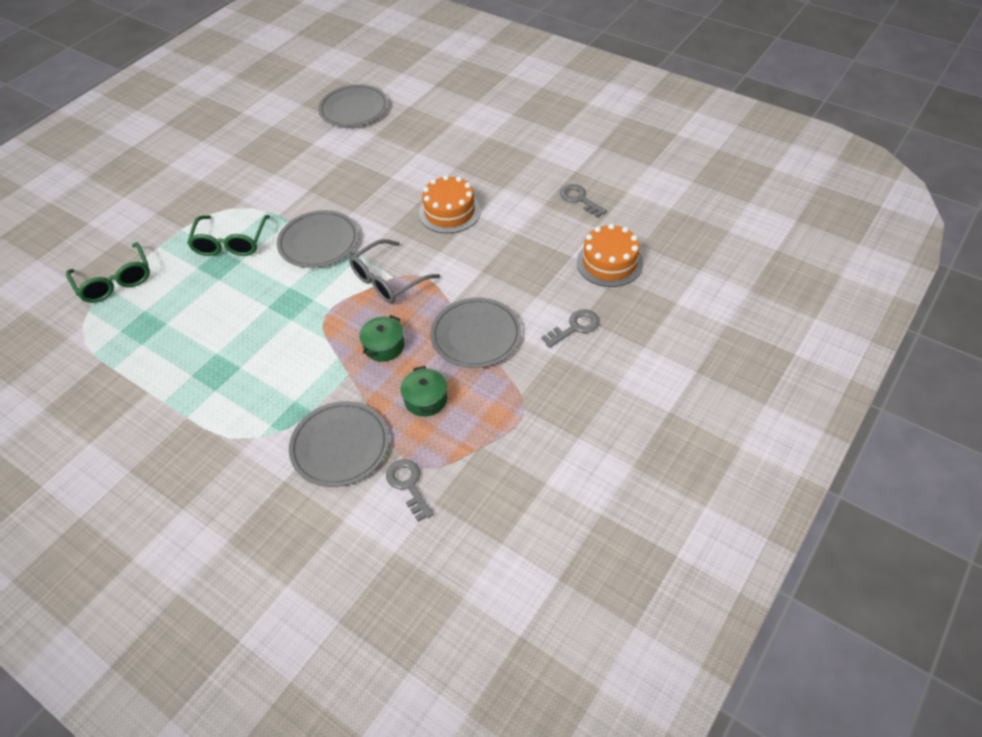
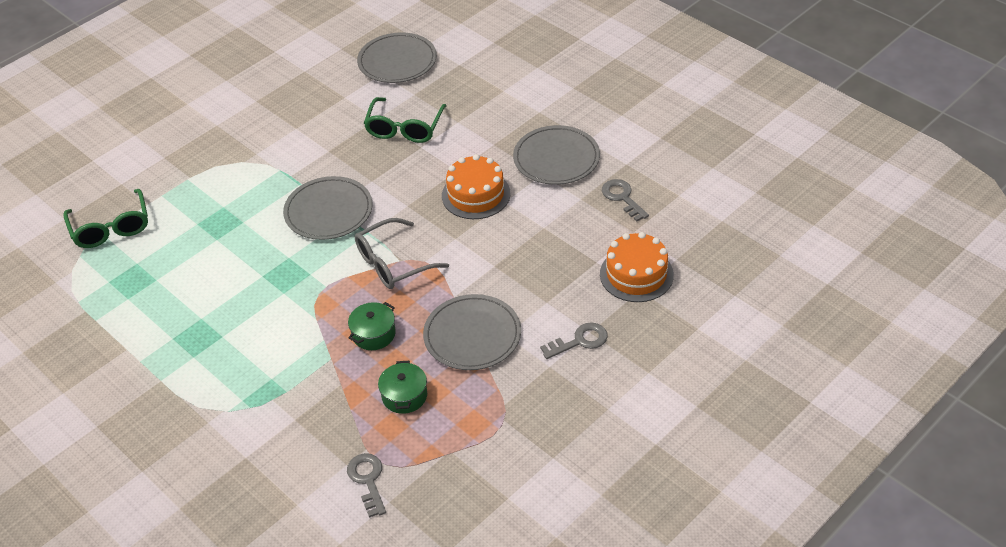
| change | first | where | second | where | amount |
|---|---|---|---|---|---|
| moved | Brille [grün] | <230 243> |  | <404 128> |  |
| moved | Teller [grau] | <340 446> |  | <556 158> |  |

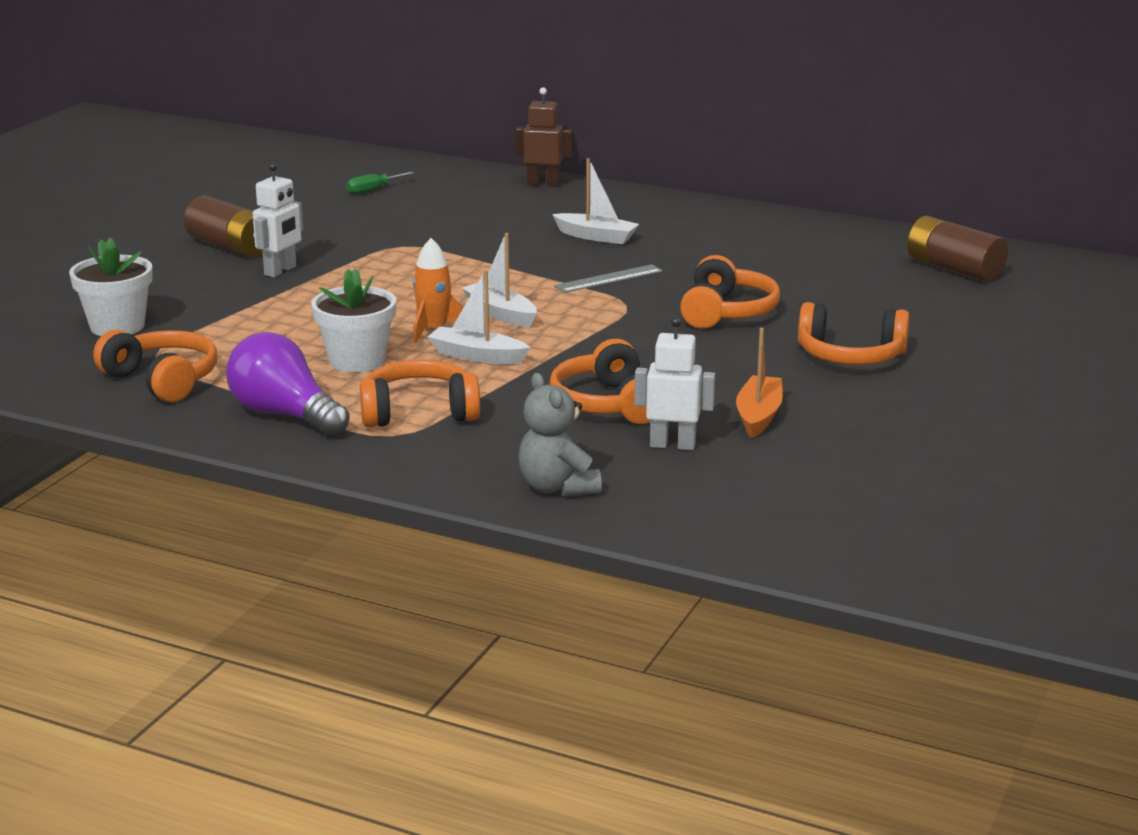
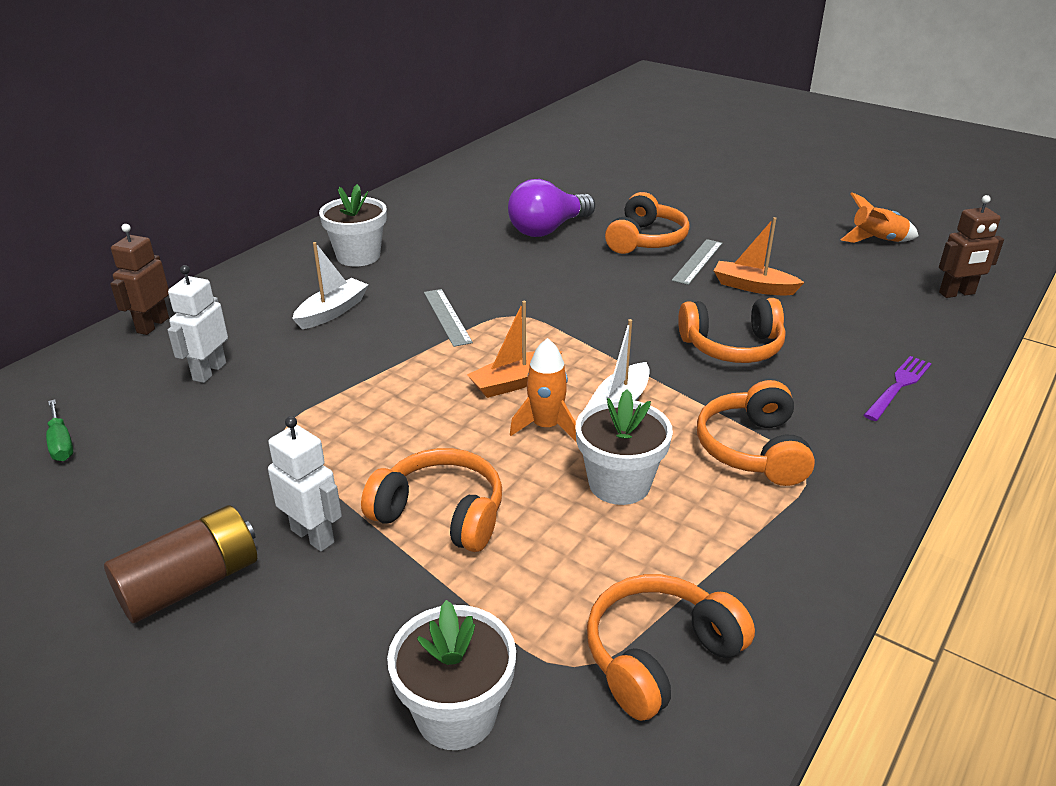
| change | first | where | second | where | amount |
|---|---|---|---|---|---|
| moved | Glühbirne [lila] | <284 415> |  | <548 229> |  |
| recoloured | Boot [weiß] | <501 314> | Boot [orange] | <514 382> |  |
| replaced | Teddybär [grau] | <557 487> | Gabel [lila] | <898 386> |  |
| moved | Roboter [weiß] | <672 445> |  | <209 371> |  |
| moved | Kopfhörer [orange] | <726 312> |  | <441 514> |  |
| removed | Batterie [braun] | <954 269> |  |  |  |
| added |  |  | Blumentopf [weiß] | <358 256> |  |
| added |  |  | Lineal [grau] | <698 261> |  |
| added |  |  | Rakete [orange] | <877 241> |  |
| added |  |  | Roboter [braun] | <957 293> |  |

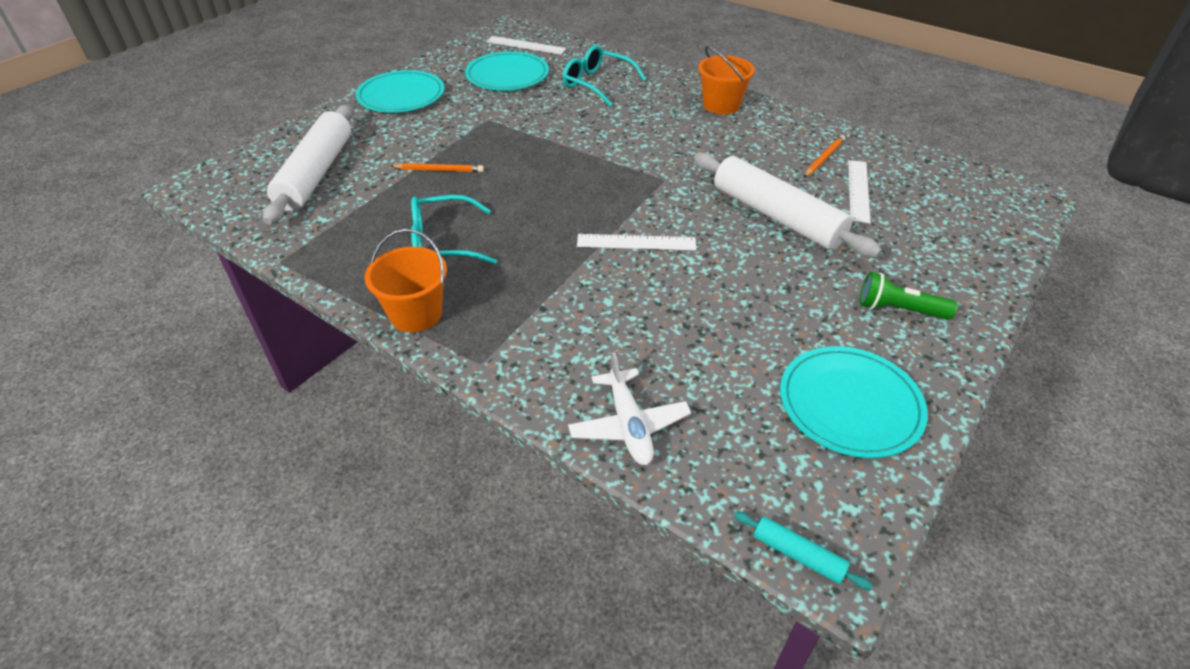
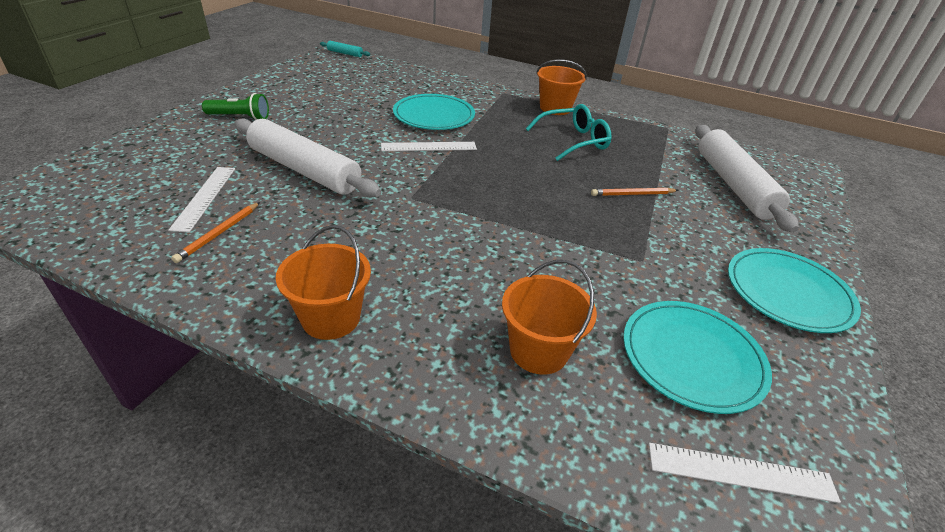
| change | first | where | second | where | amount |
|---|---|---|---|---|---|
| replaced | Brille [türkis] | <596 84> | Eimer [orange] | <538 351> |  |
| removed | Flugzeug [weiß] | <628 425> |  |  |  |
| moved | Teller [türkis] | <850 404> |  | <434 115> |  |

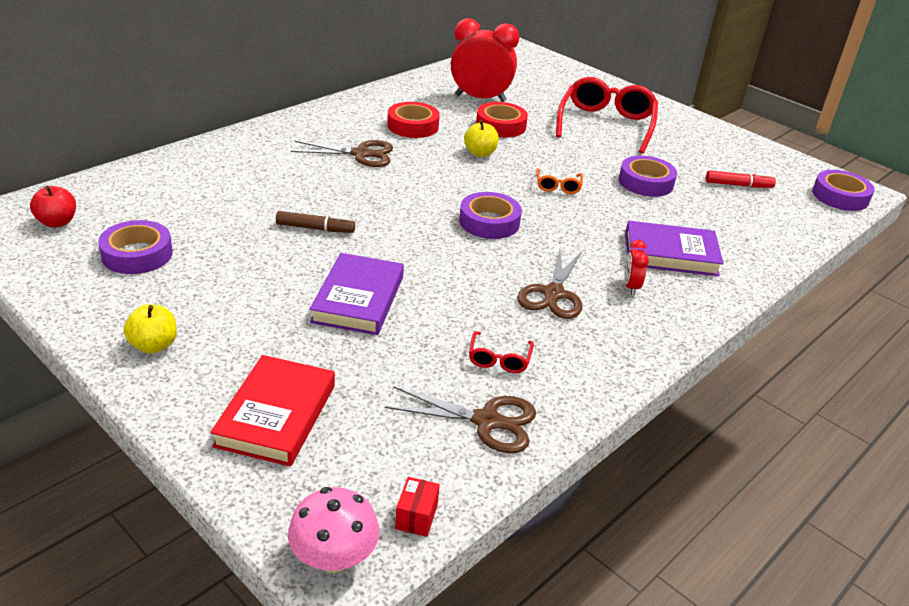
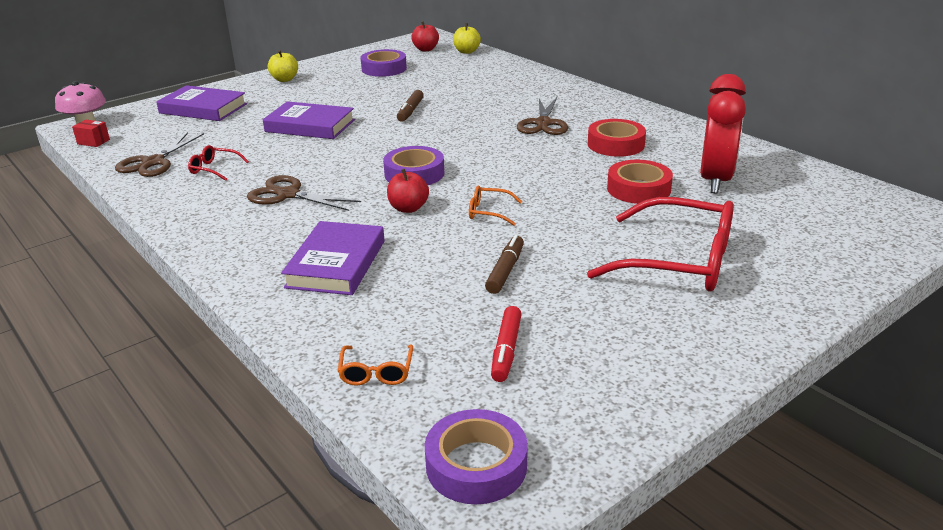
| change | first | where | second | where | amount |
|---|---|---|---|---|---|
| recoloured | Buch [rot] | <276 415> | Buch [lila] | <203 108> |  |
| moved | Apfel [gelb] | <480 153> |  | <466 51> |  |
| replaced | Klebeband [lila] | <646 182> | Filzstift [braun] | <505 270> |  |
| removed | Wecker [rot] | <630 287> |  |  |  |
| added |  |  | Brille [orange] | <376 372> |  |
| added |  |  | Apfel [rot] | <408 208> |  |

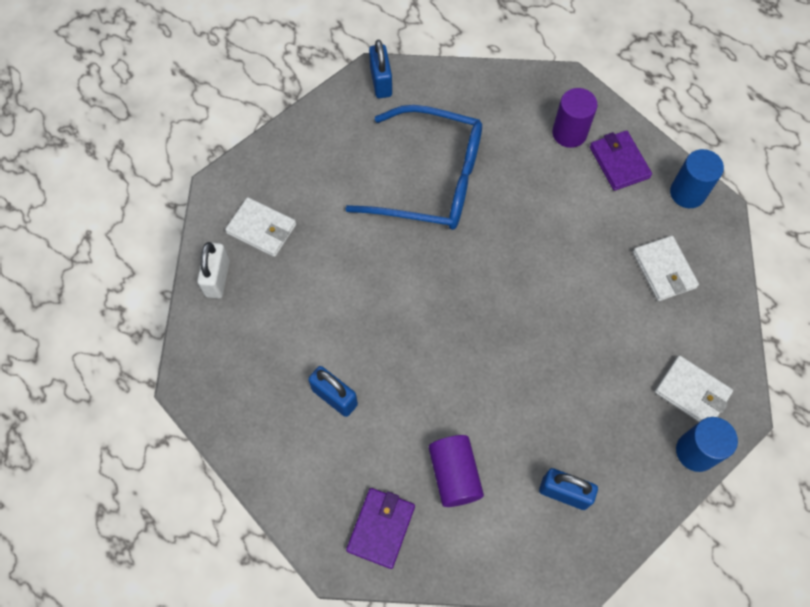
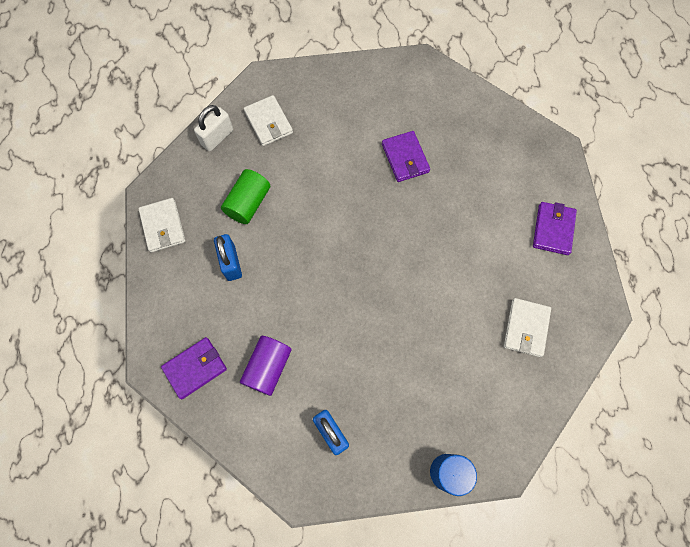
| change | first | where | second | where | amount |
|---|---|---|---|---|---|
| replaced | Brille [blau] | <430 180> | Geldbörse [lila] | <405 158> |  |
| removed | Vorhängeschloss [blau] | <381 82> |  |  |  |
| removed | Vollzylinder [lila] | <569 133> |  |  |  |
| moved | Geldbörse [weiß] | <692 392> |  | <163 226> |  |
| removed | Vollzylinder [blau] | <687 193> |  |  |  |
| added |  |  | Vollzylinder [grün] | <248 203> |  |

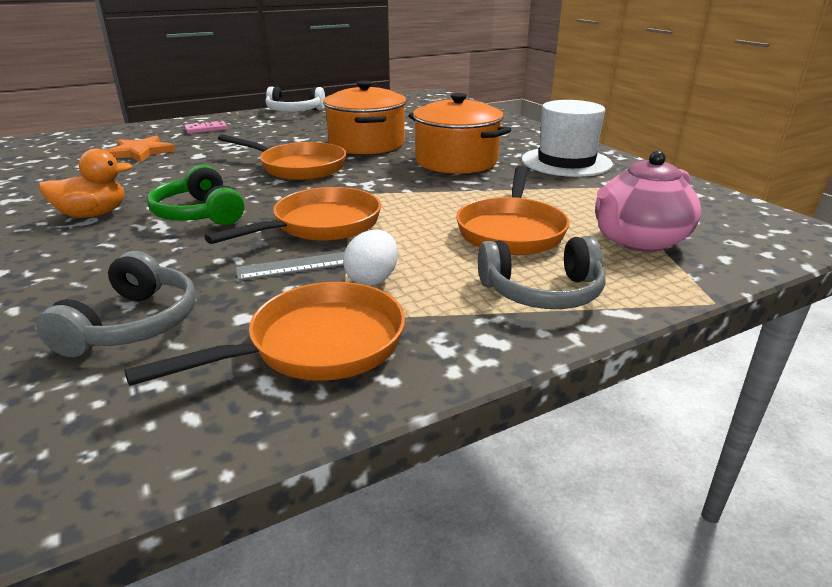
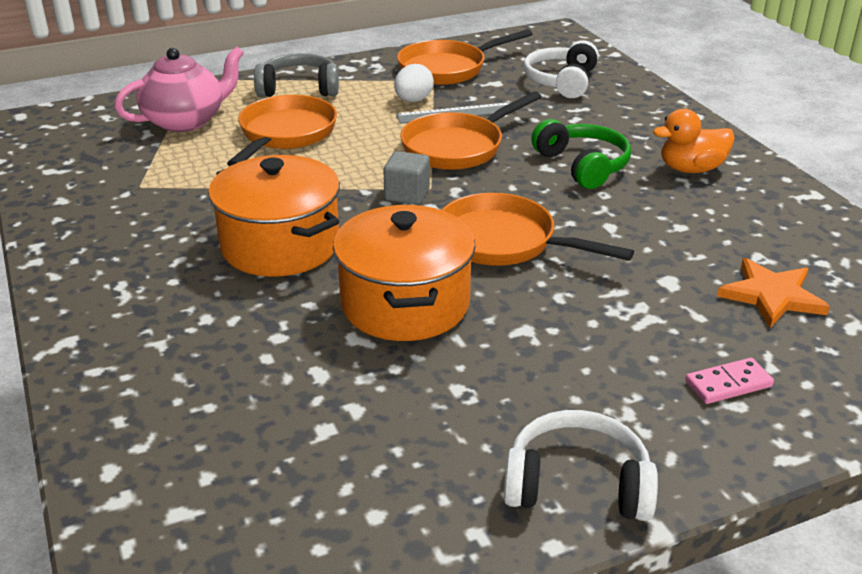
| change | first | where | second | where | amount |
|---|---|---|---|---|---|
| recoloured | Kopfhörer [grau] | <133 324> | Kopfhörer [weiß] | <561 82> |  |
| removed | Hut [weiß] | <566 162> |  |  |  |
| added |  |  | Kubus [grau] | <407 194> |  |

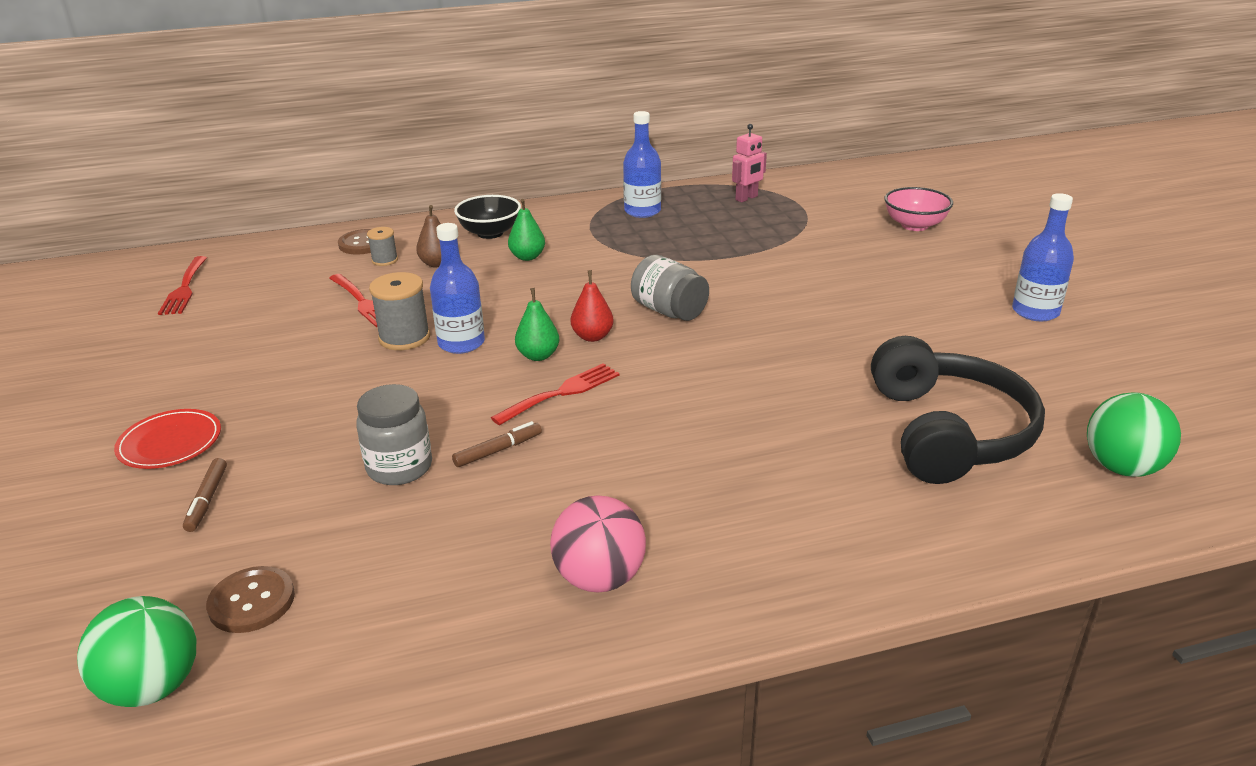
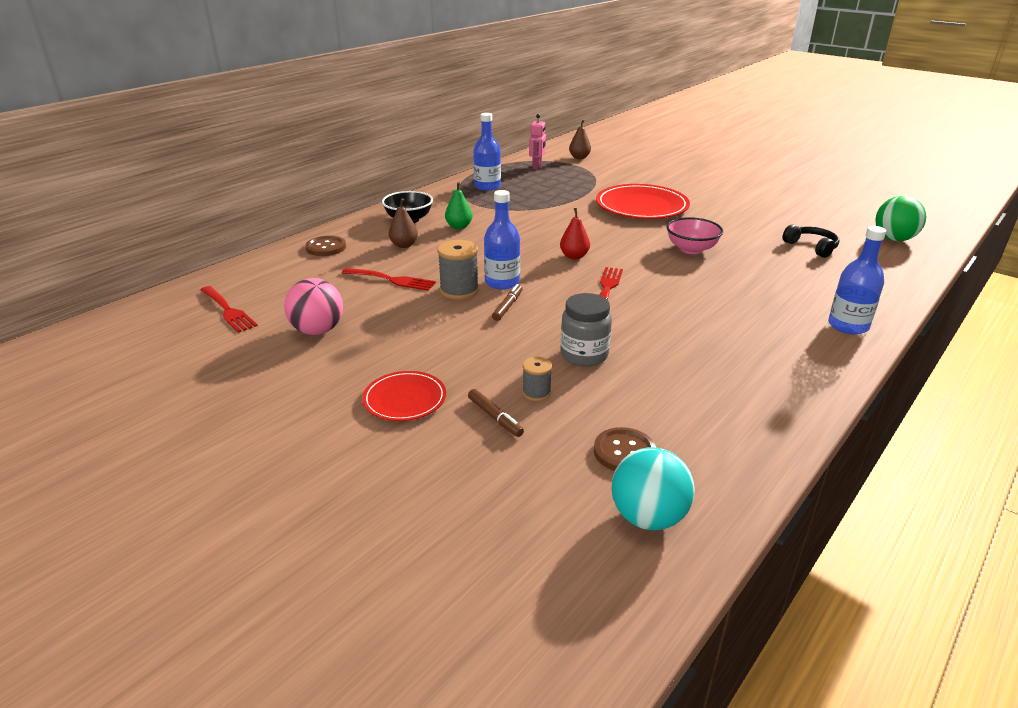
| change | first | where | second | where | amount |
|---|---|---|---|---|---|
| recoloured | Ball [grün] | <153 687> | Ball [türkis] | <648 517> |  |
| moved | Garnrolle [grau] | <385 260> |  | <536 393> |  |
| moved | Filzstift [braun] | <498 450> |  | <508 306> |  |
| removed | Birne [grün] | <538 356> |  |  |  |
| moved | Ball [rosa] | <599 578> |  | <317 330> |  |
| removed | Einmachglas [grau] | <669 311> |  |  |  |
| resized | Kopfhörer [schwarz] | <948 432> |  | <811 247> | x0.48 |
| moved | Schüssel [rosa] | <914 225> |  | <691 249> |  |
| moved | Flasche [blau] | <1035 312> |  | <848 326> |  |
| added |  |  | Birne [braun] | <579 157> |  |
| added |  |  | Teller [rot] | <641 206> |  |

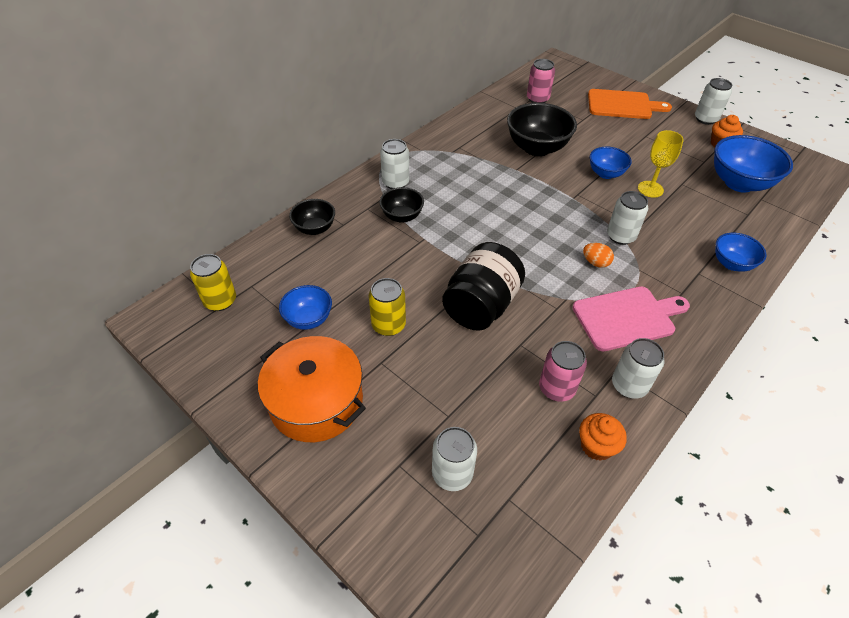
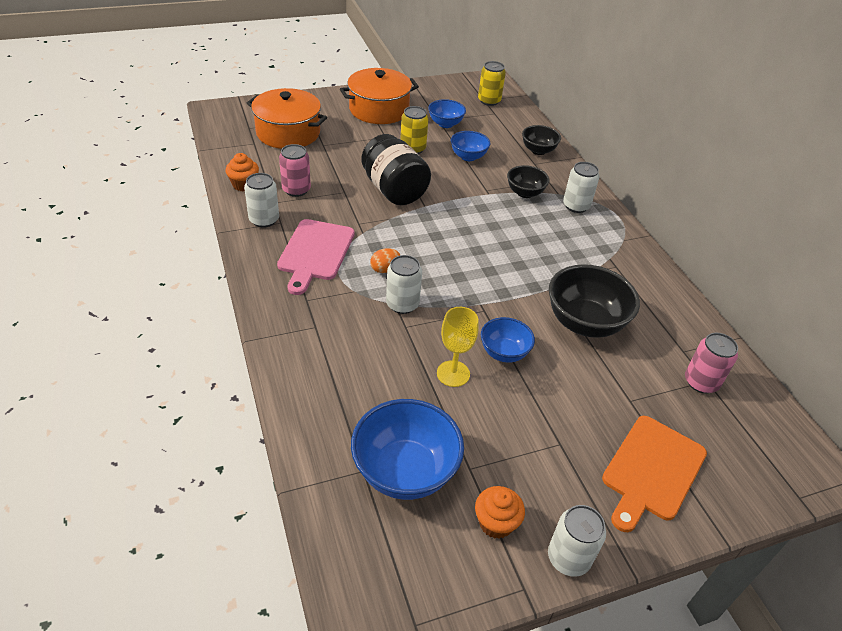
| change | first | where | second | where | amount |
|---|---|---|---|---|---|
| replaced | Dose [weiß] | <452 474> | Kochtopf [orange] | <288 133> |  |
| moved | Schüssel [blau] | <732 264> |  | <468 157> |  |

